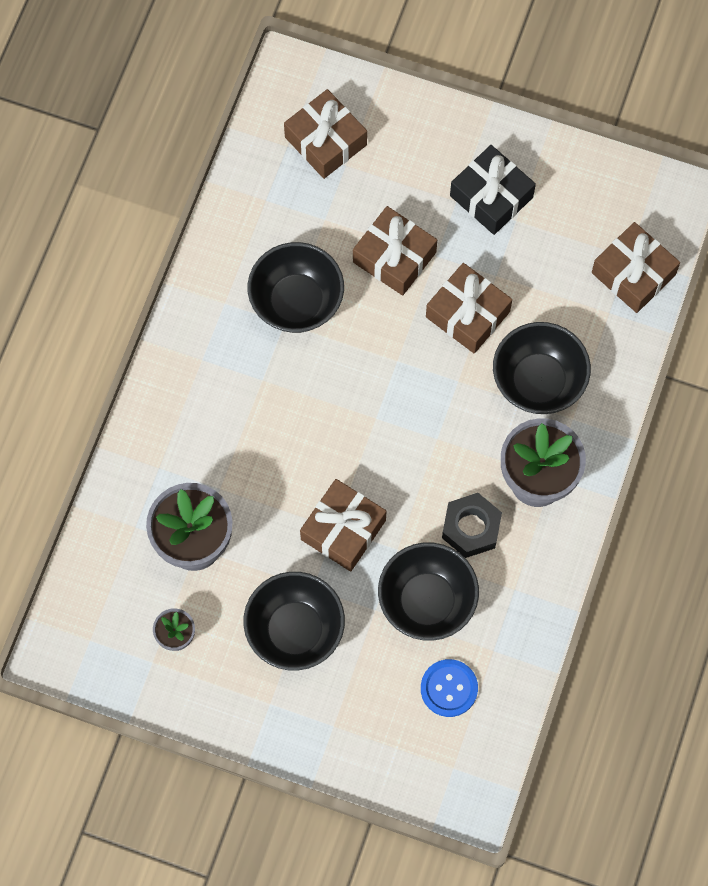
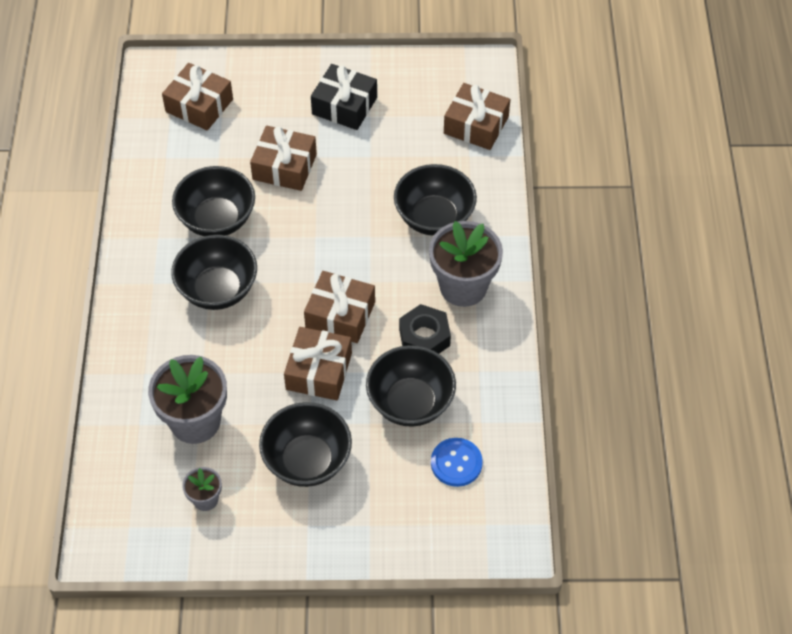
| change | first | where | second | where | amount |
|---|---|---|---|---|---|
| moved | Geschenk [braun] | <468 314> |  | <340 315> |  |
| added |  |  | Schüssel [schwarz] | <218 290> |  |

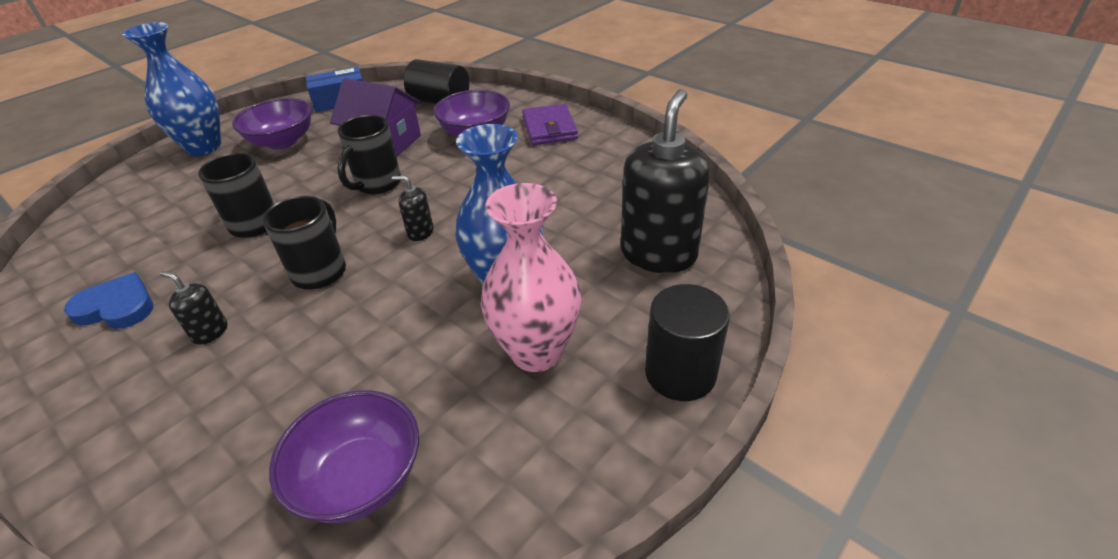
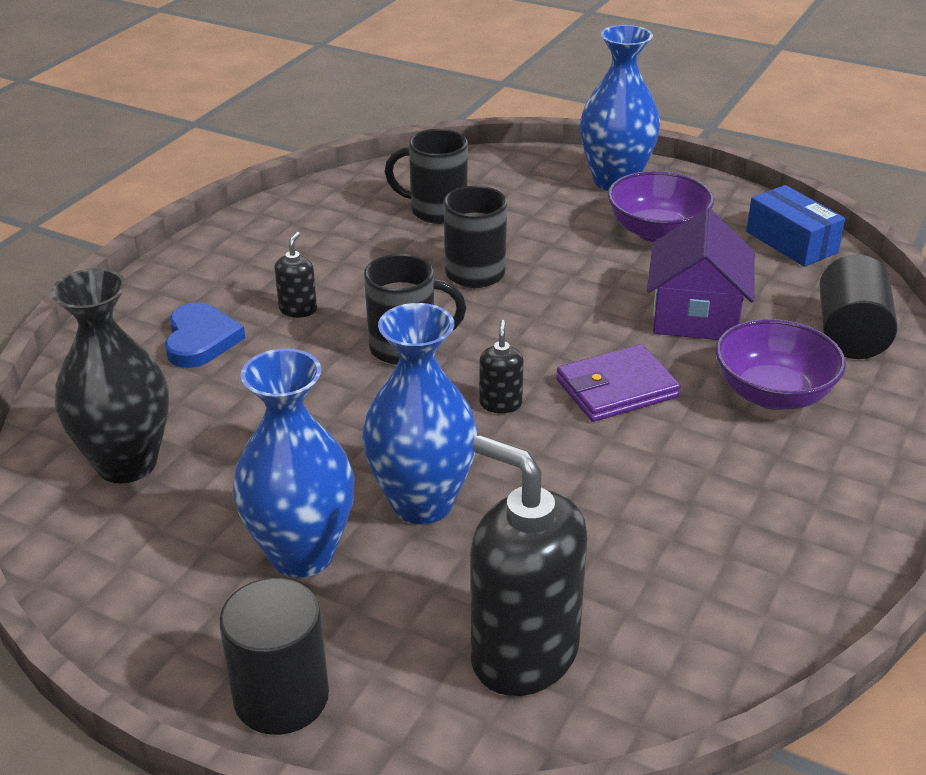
| change | first | where | second | where | amount |
|---|---|---|---|---|---|
| moved | Herz [blau] | <117 307> |  | <200 340> |  |
| replaced | Schüssel [lila] | <360 478> | Vase [schwarz] | <127 463> |  |
| moved | Tasse [schwarz] | <377 184> |  | <436 211> |  |
| recoloured | Vase [rosa] | <536 352> | Vase [blau] | <302 554> |  |
| moved | Geldbörse [lila] | <549 128> |  | <616 389> |  |
| turned | Seifenspender [schwarz] | <658 254> |  | <524 654> | 150 degrees counterclockwise |

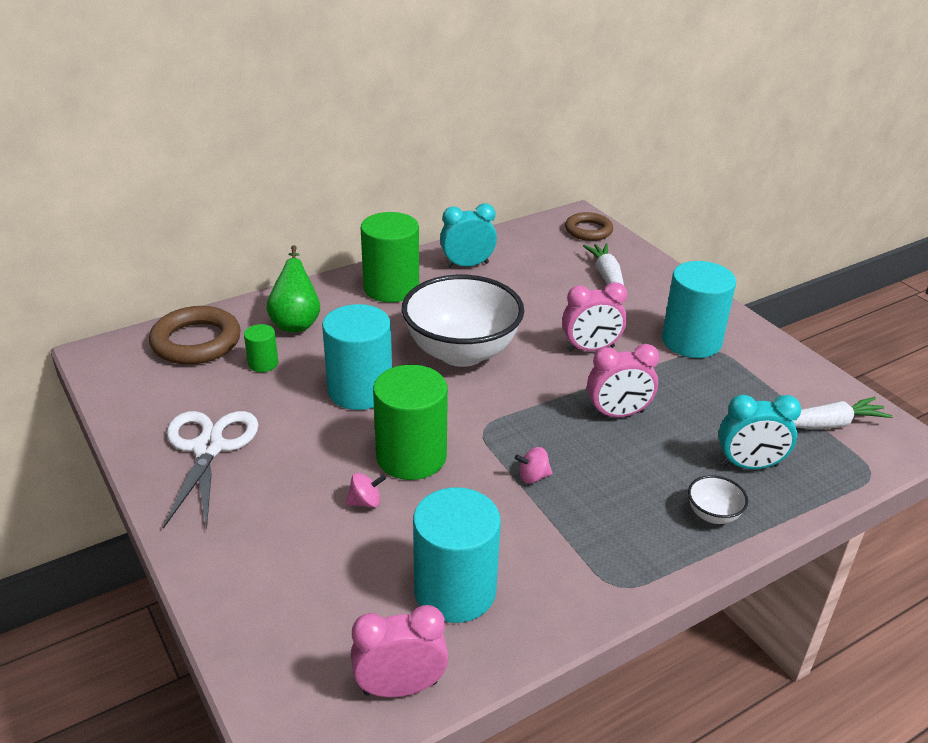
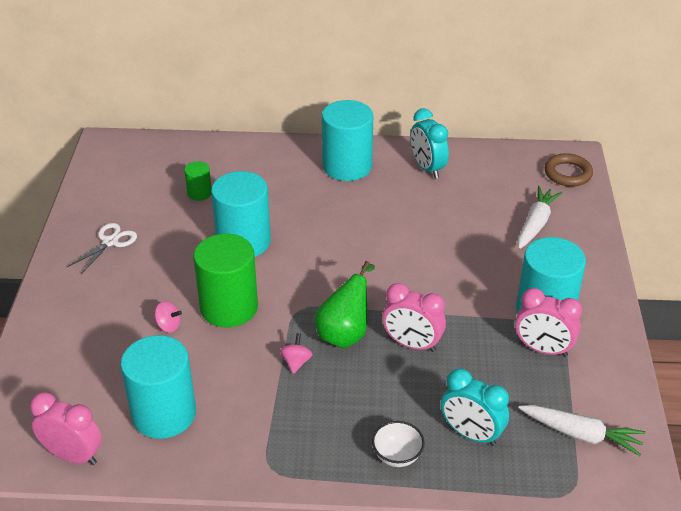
| change | first | where | second | where | amount |
|---|---|---|---|---|---|
| removed | Ring [braun] | <196 342> |  |  |  |
| resized | Schere [weiß] | <208 448> |  | <110 242> | x0.59 |
| moved | Birne [grün] | <296 322> |  | <345 333> |  |
| recoloured | Vollzylinder [grün] | <391 288> | Vollzylinder [türkis] | <347 166> |  |
| removed | Schüssel [weiß] | <461 352> |  |  |  |
| turned | Wecker [türkis] | <467 265> |  | <427 168> | 135 degrees counterclockwise |
| turned | Kreisel [rosa] | <533 477> |  | <296 362> | 75 degrees clockwise |
| moved | Wecker [rosa] | <590 349> |  | <543 349> |  |

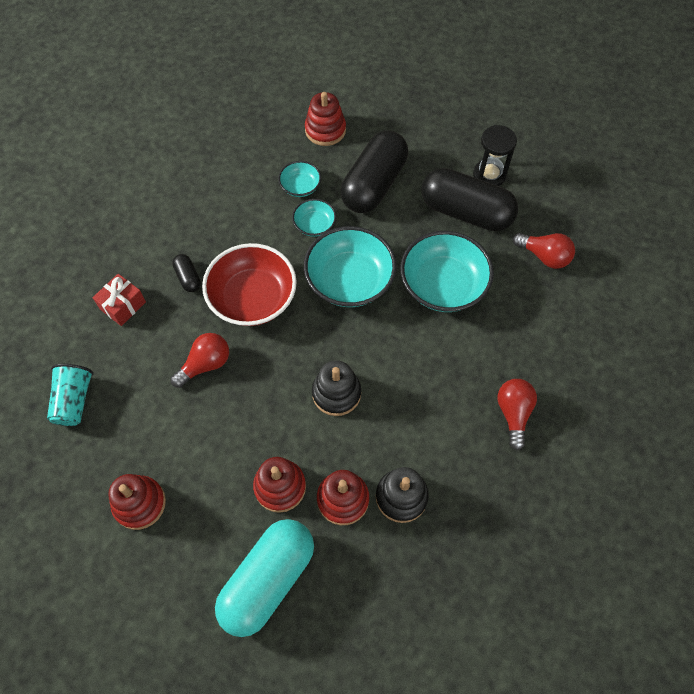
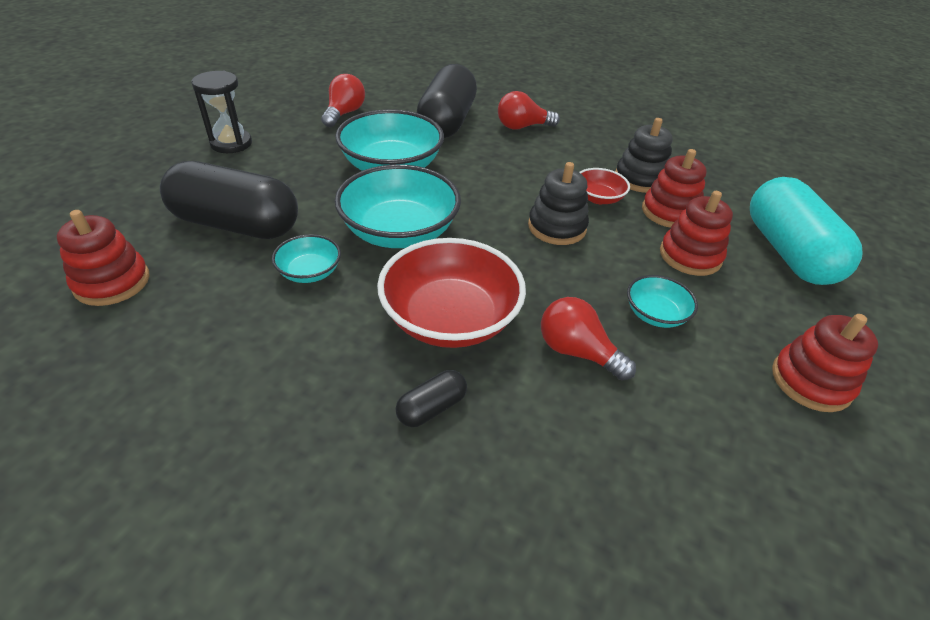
| change | first | where | second | where | amount |
|---|---|---|---|---|---|
| removed | Becher [türkis] | <74 400> |  |  |  |
| removed | Geschenk [rot] | <123 305> |  |  |  |
| turned | Kapsel [türkis] | <268 580> |  | <788 252> | 60 degrees clockwise |
| moved | Schüssel [türkis] | <300 186> |  | <655 314> |  |
| moved | Kapsel [schwarz] | <466 212> |  | <447 122> |  |
| added |  |  | Schüssel [rot] | <598 198> |  |

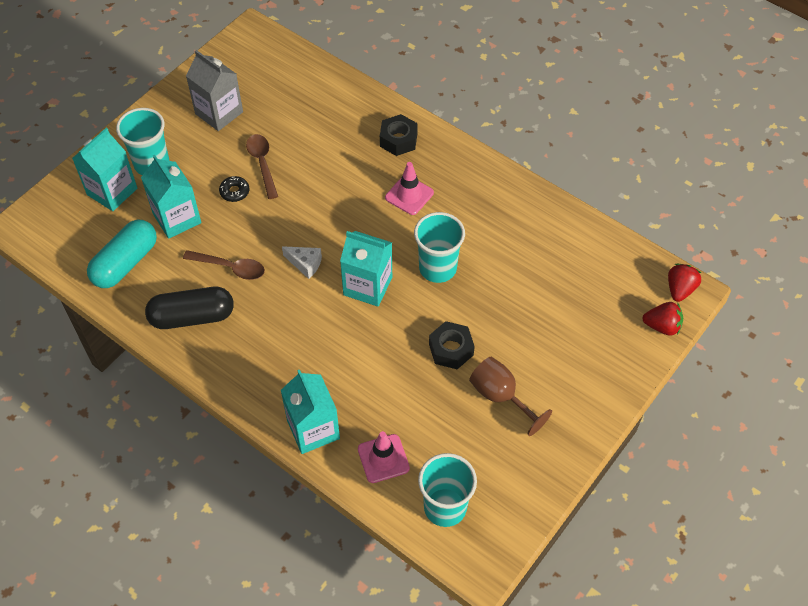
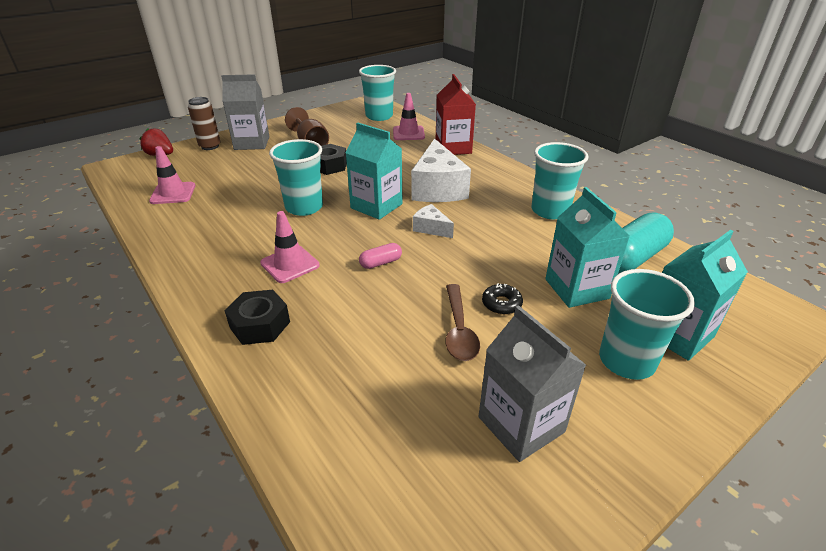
| change | first | where | second | where | amount |
|---|---|---|---|---|---|
| replaced | Kapsel [schwarz] | <192 317> | Becher [türkis] | <550 211> |  |
| removed | Löffel [braun] | <230 267> |  |  |  |
| recoloured | Getränkekarton [türkis] | <313 429> | Getränkekarton [rot] | <453 148> |  |
| removed | Erdbeere [rot] | <680 289> |  |  |  |
| added |  |  | Leitkegel [rosa] | <173 193> |  |
| added |  |  | Dose [braun] | <210 146> |  |
| added |  |  | Getränkekarton [grau] | <252 143> |  |
| added |  |  | Kapsel [rosa] | <381 263> |  |
| added |  |  | Käse [weiß] | <437 188> |  |

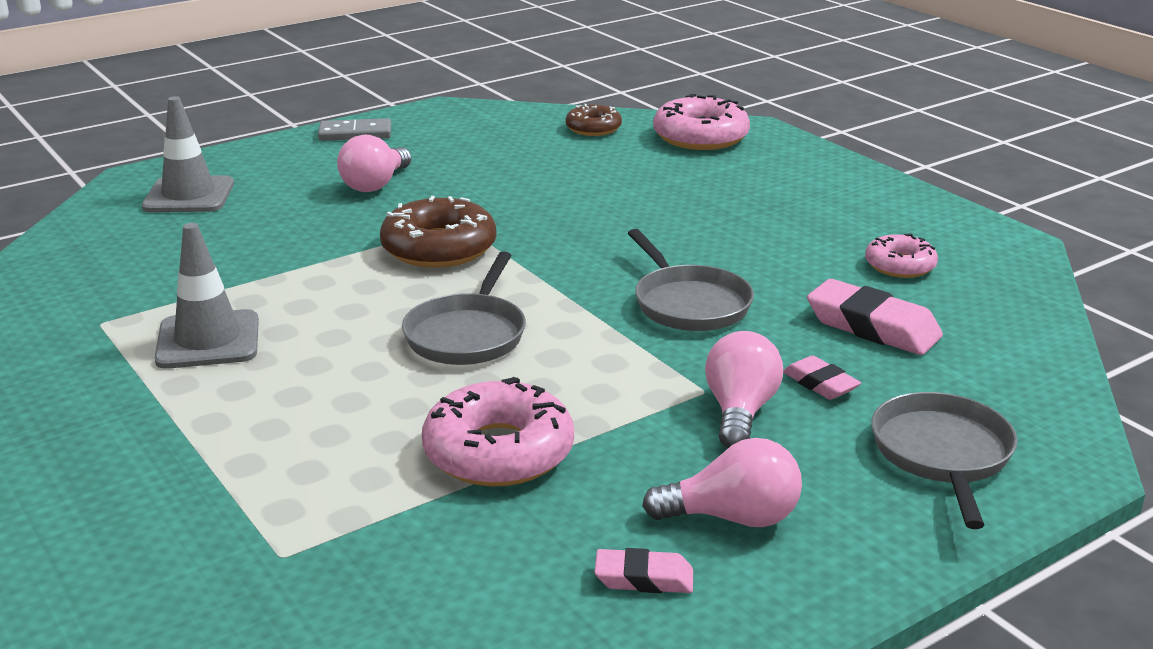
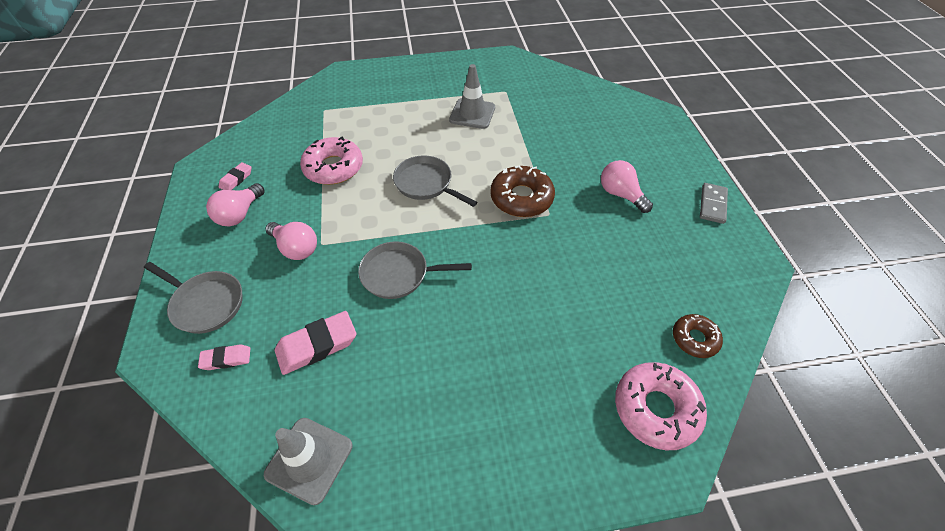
| change | first | where | second | where | amount |
|---|---|---|---|---|---|
| moved | Leitkegel [grau] | <189 195> |  | <309 459> |  |
| moved | Radiergummi [rosa] | <820 384> |  | <226 359> |  |
| removed | Donut [rosa] | <900 266> |  |  |  |

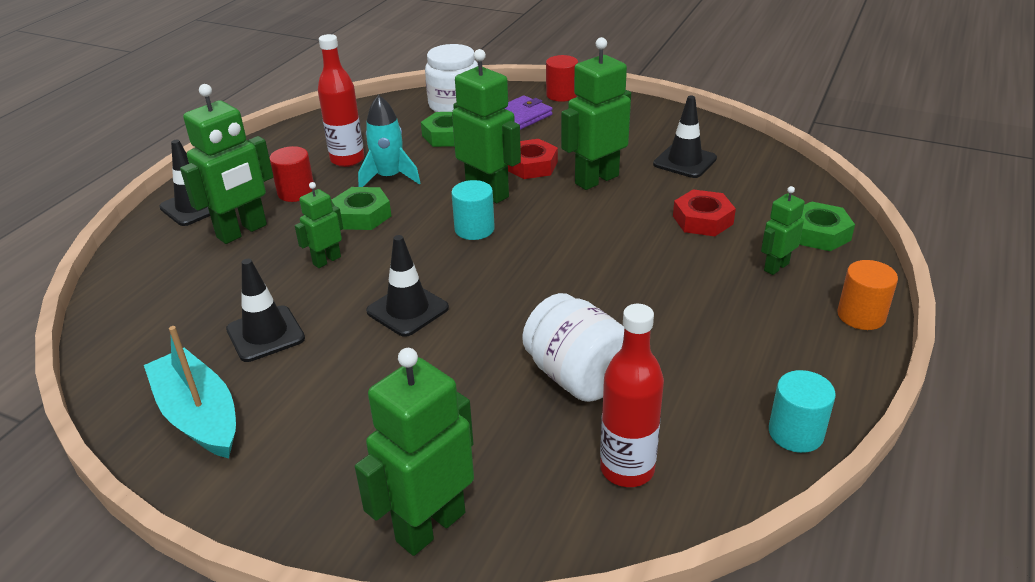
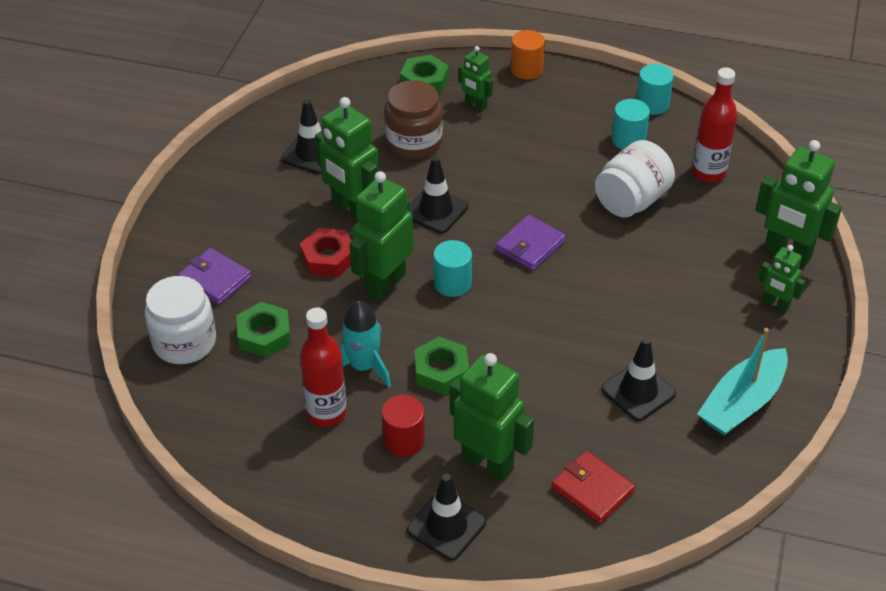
| change | first | where | second | where | amount |
|---|---|---|---|---|---|
| moved | Roboter [grün] | <326 260> |  | <776 304> |  |
| moved | Leitkegel [schwarz] | <407 310> |  | <436 210> |  |
| removed | Vollzylinder [rot] | <561 95> |  |  |  |
| replaced | Sechskantmutter [rot] | <702 220> | Einmachglas [braun] | <414 142> |  |
| added |  |  | Geldbörse [lila] | <530 245> |  |
| added |  |  | Geldbörse [rot] | <592 489> |  |
| added |  |  | Vollzylinder [türkis] | <628 139> |  |

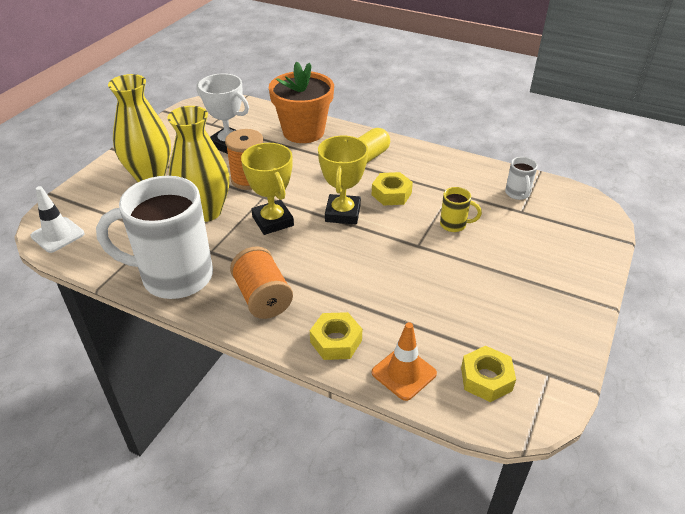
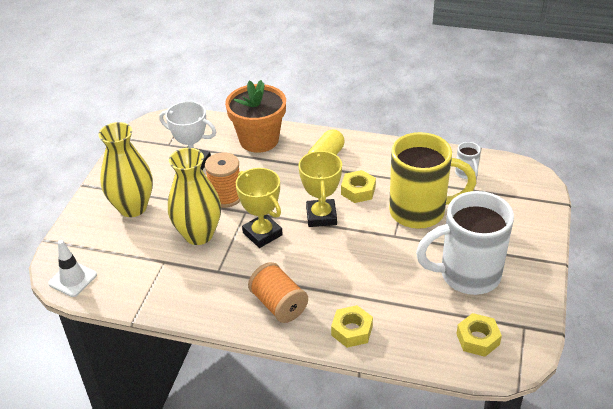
| change | first | where | second | where | amount |
|---|---|---|---|---|---|
| moved | Tasse [weiß] | <174 277> |  | <467 275> |  |
| removed | Leitkegel [orange] | <404 373> |  |  |  |
| resized | Tasse [gelb] | <454 225> |  | <420 211> | x2.42 |

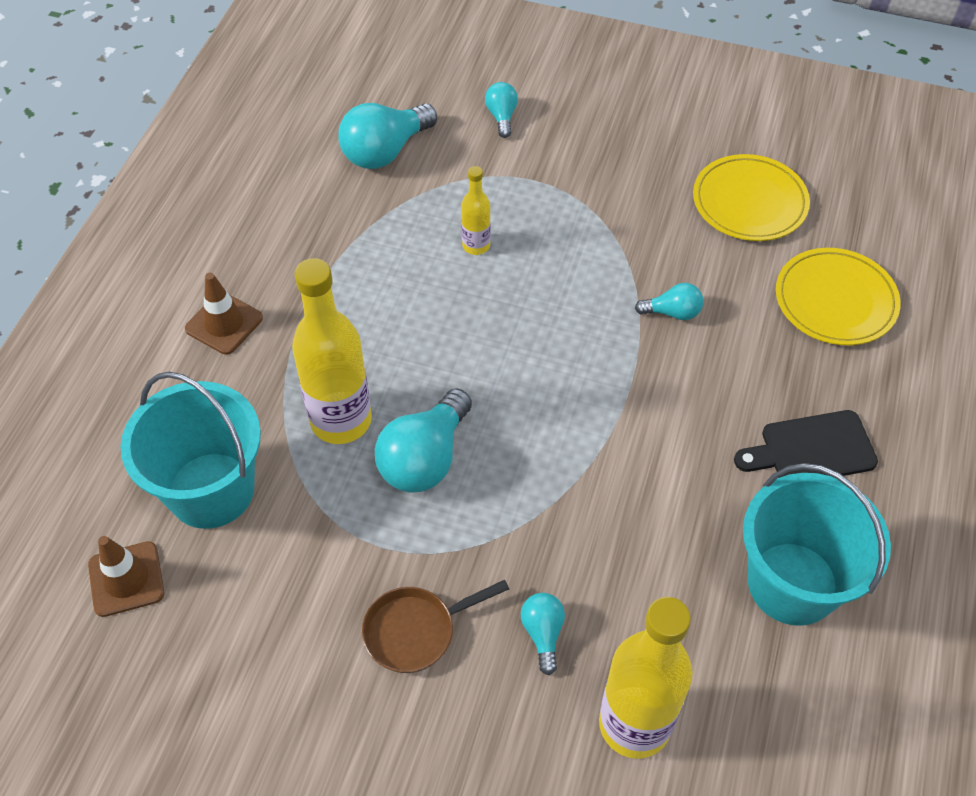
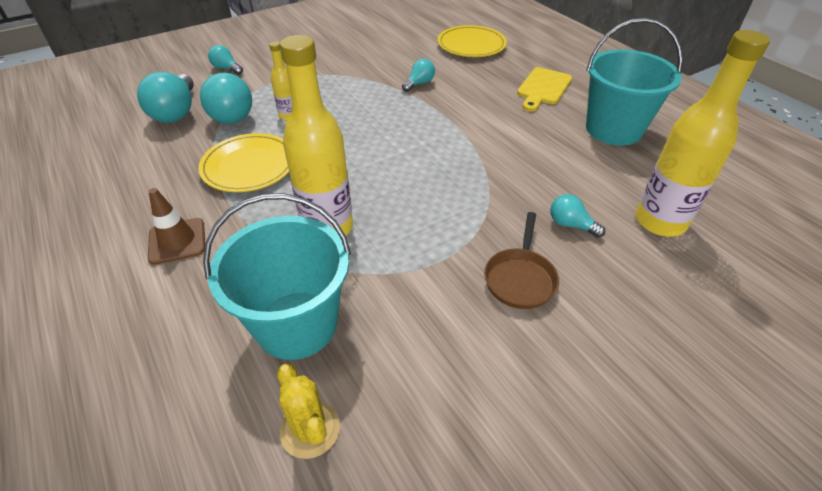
| change | first | where | second | where | amount |
|---|---|---|---|---|---|
| replaced | Leitkegel [braun] | <126 579> | Kaktus [gelb] | <310 429> |  |
| moved | Glühbirne [türkis] | <425 458> |  | <231 113> |  |
| moved | Teller [gelb] | <749 202> |  | <249 166> |  |
| recoloured | Schneidebrett [schwarz] | <811 449> | Schneidebrett [gelb] | <543 88> |  |

